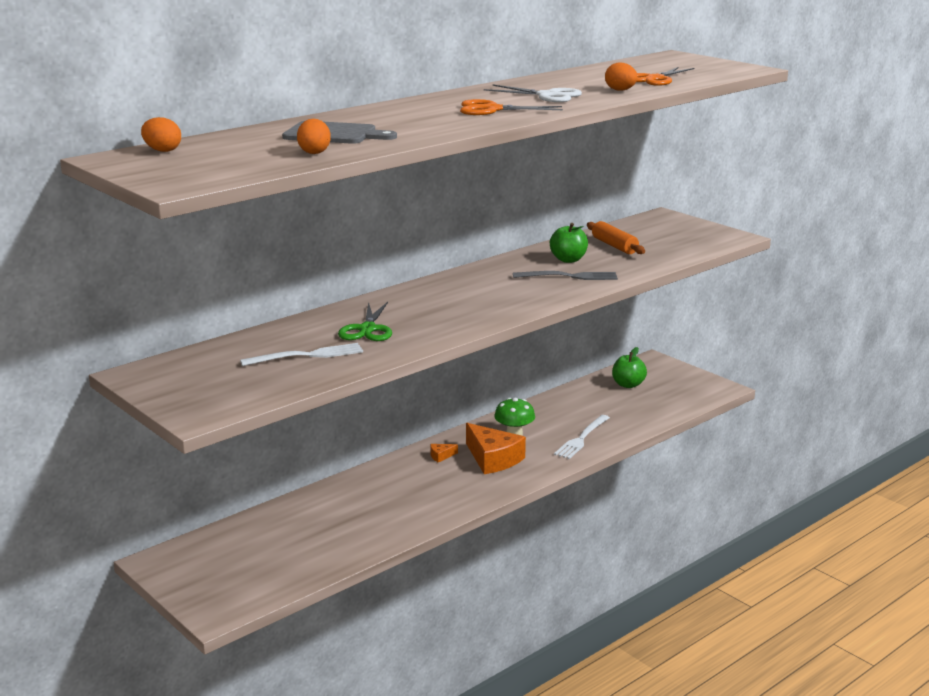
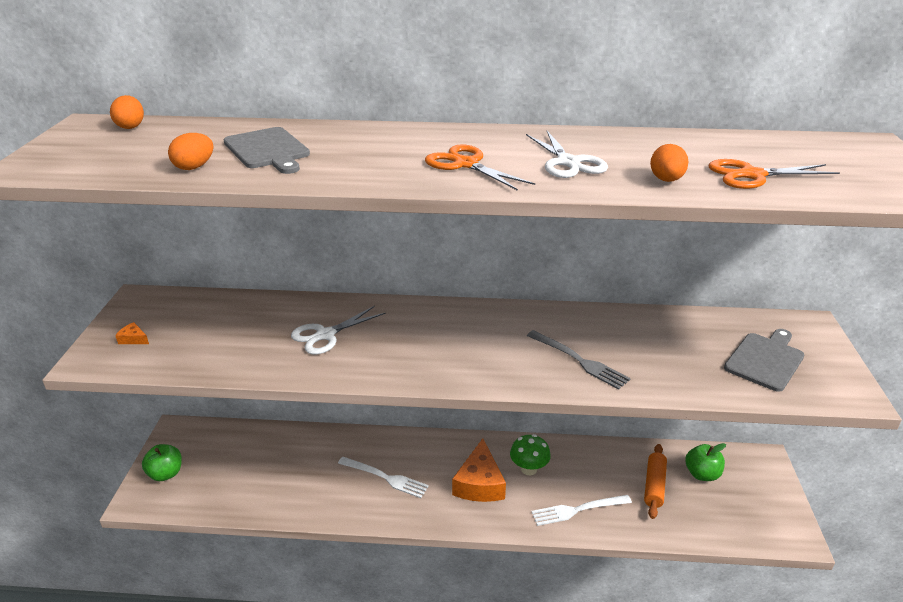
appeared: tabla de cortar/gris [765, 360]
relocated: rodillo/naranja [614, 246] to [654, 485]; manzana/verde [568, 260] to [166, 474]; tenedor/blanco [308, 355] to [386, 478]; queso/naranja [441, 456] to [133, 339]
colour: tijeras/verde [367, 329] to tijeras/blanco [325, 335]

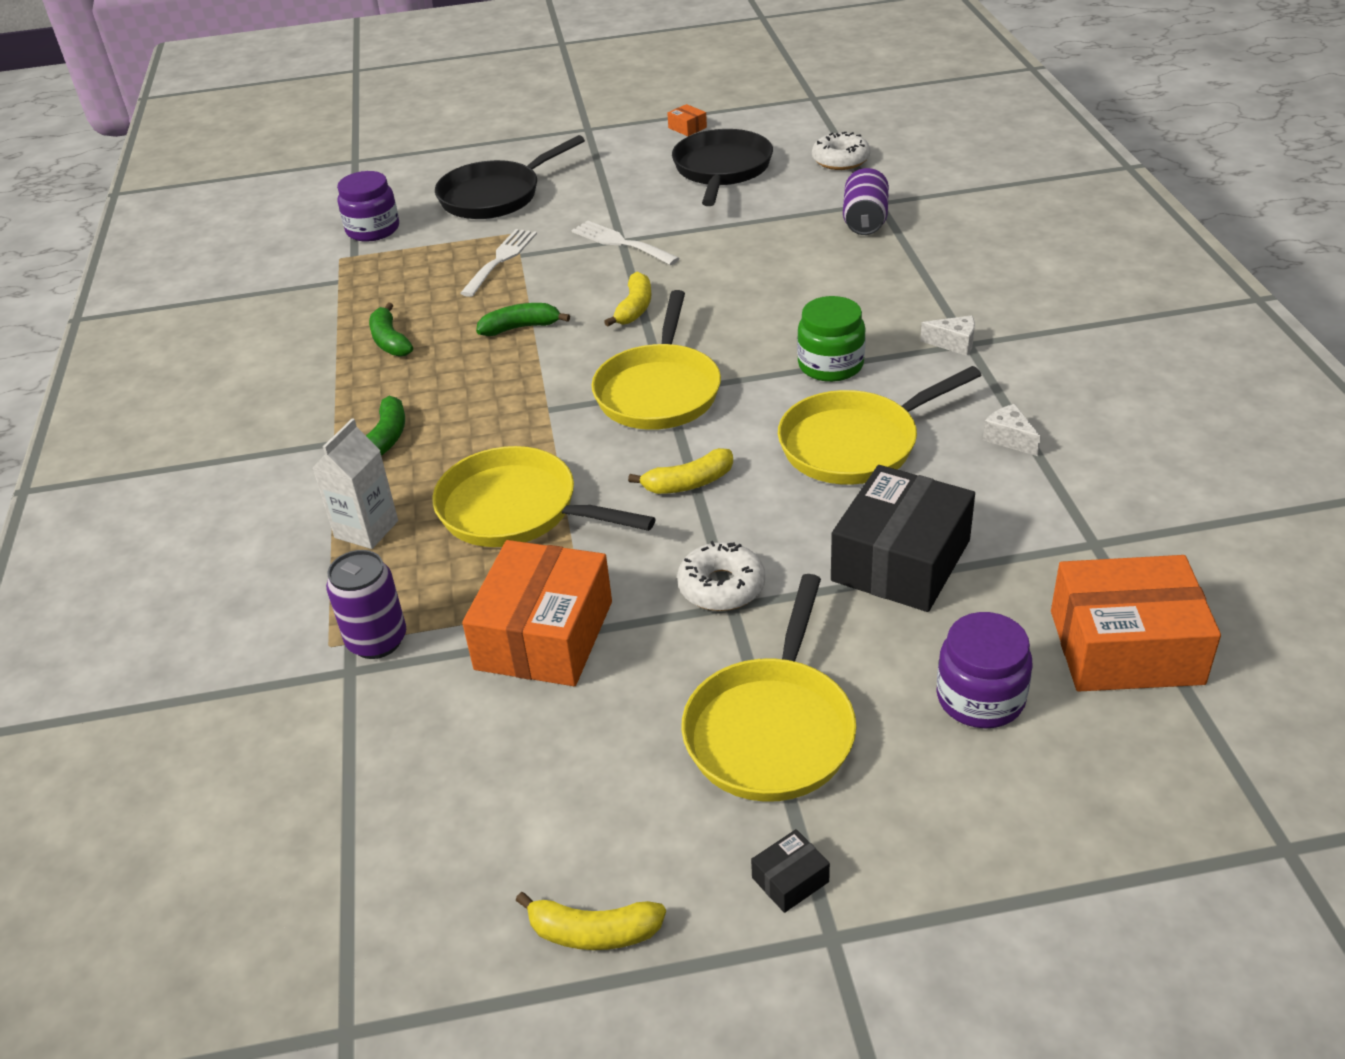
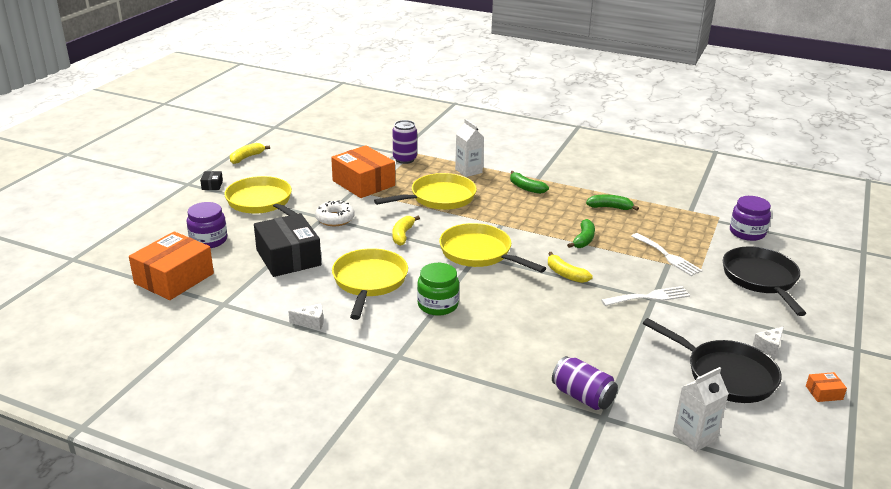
relocated: queso/blanco [954, 343] to [769, 347]
exchanged: rosquilla/blanco [840, 160] to cartón de leche/blanco [694, 437]

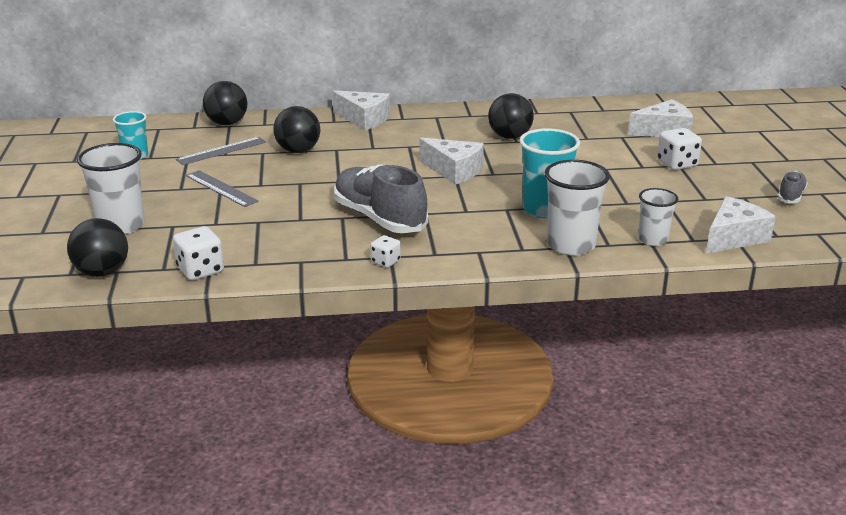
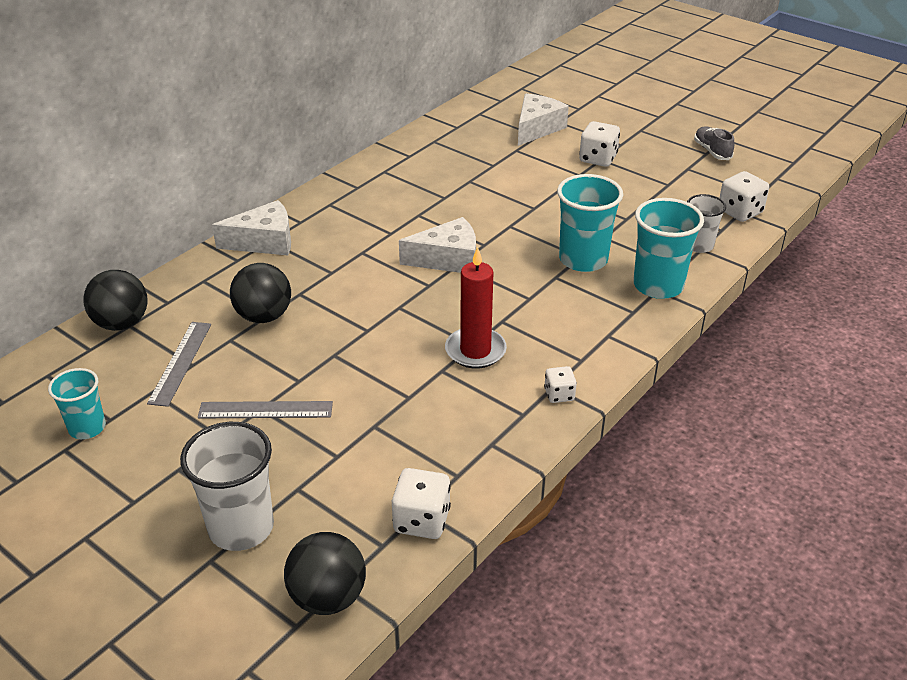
missing: pelota/negro [509, 137]
exchanged: zapato/gris [379, 218] to vela/rojo [475, 351]; queso/blanco [733, 237] to dado/blanco [740, 212]
colour: vaso/blanco [571, 245] to vaso/turquesa [658, 285]

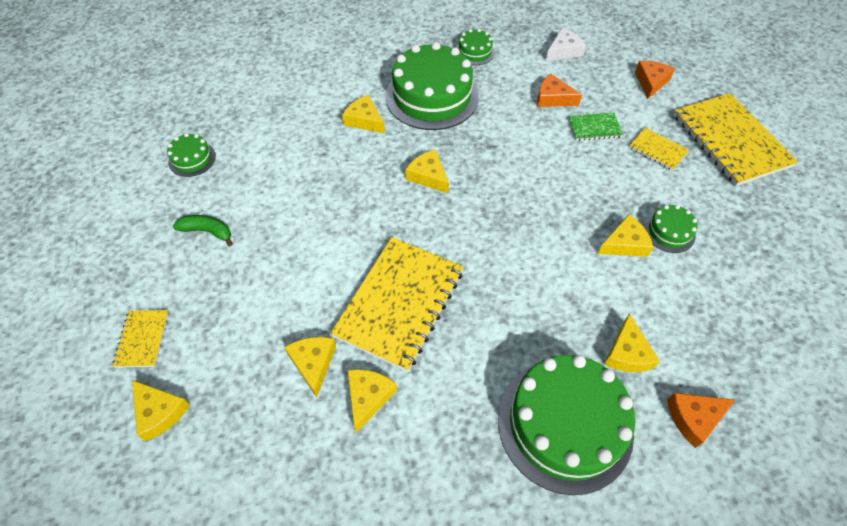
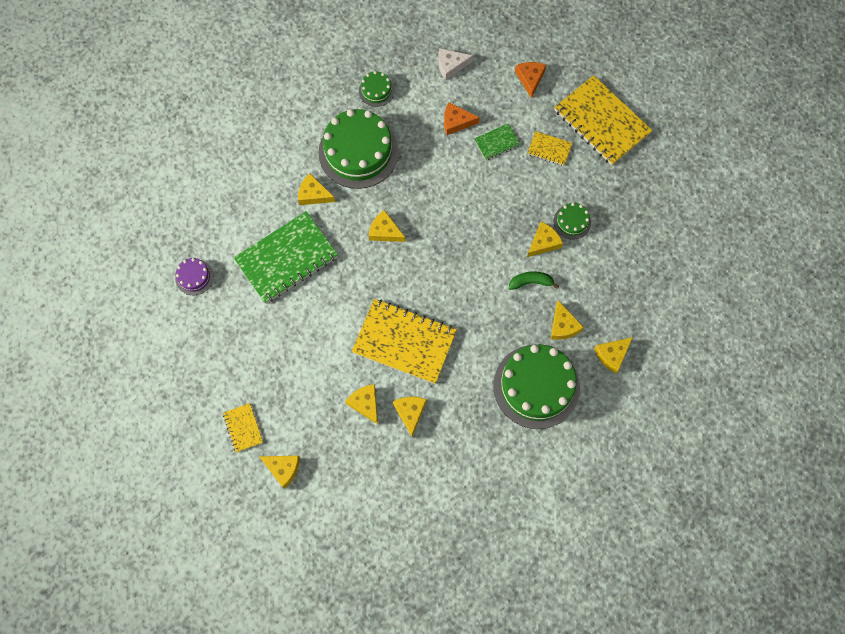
appeared: cuaderno/verde [286, 258]
relocated: plátano/verde [207, 231] to [531, 282]
colour: tarta/verde [192, 159] to tarta/morado [194, 277]; queso/naranja [694, 418] to queso/amarillo [612, 355]
spun: queso/blanco [564, 51] = [451, 65] 135 degrees counterclockwise; cuaderno/amarillo [399, 303] = [404, 342] 75 degrees counterclockwise

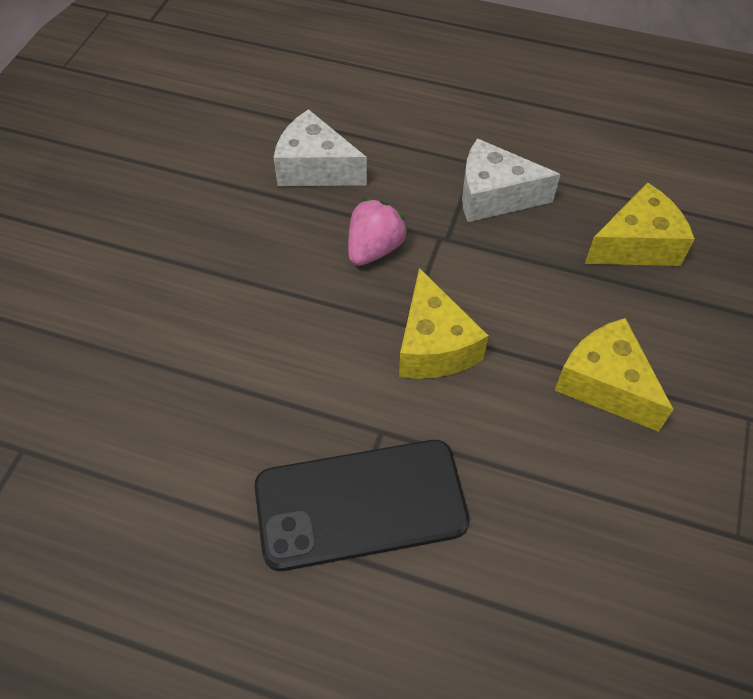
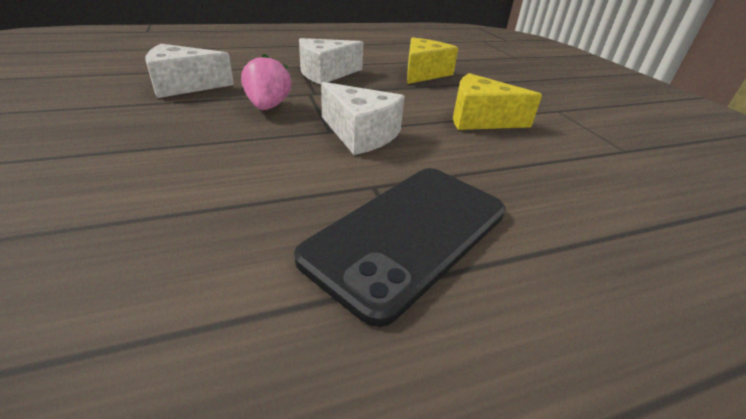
colour: queso/amarillo [434, 345] to queso/blanco [360, 134]

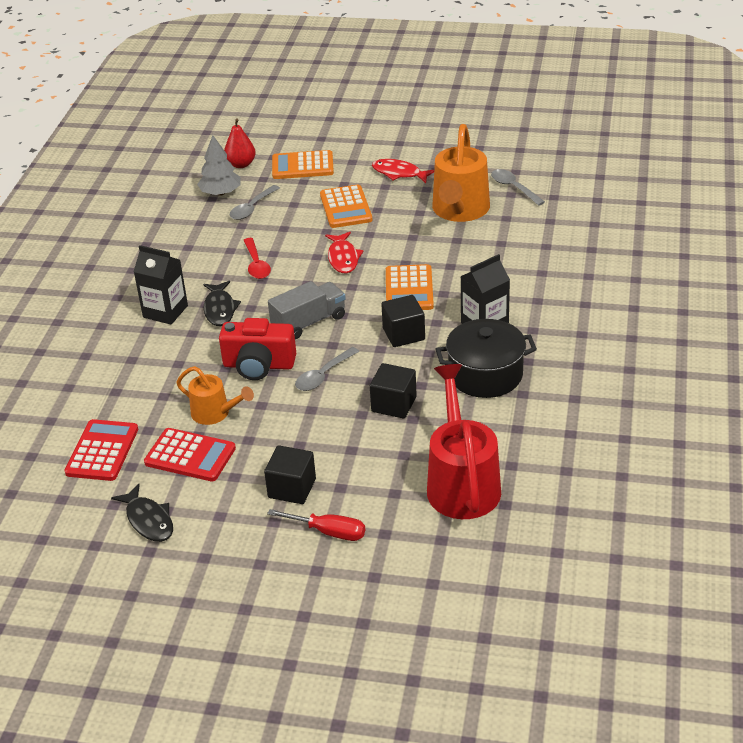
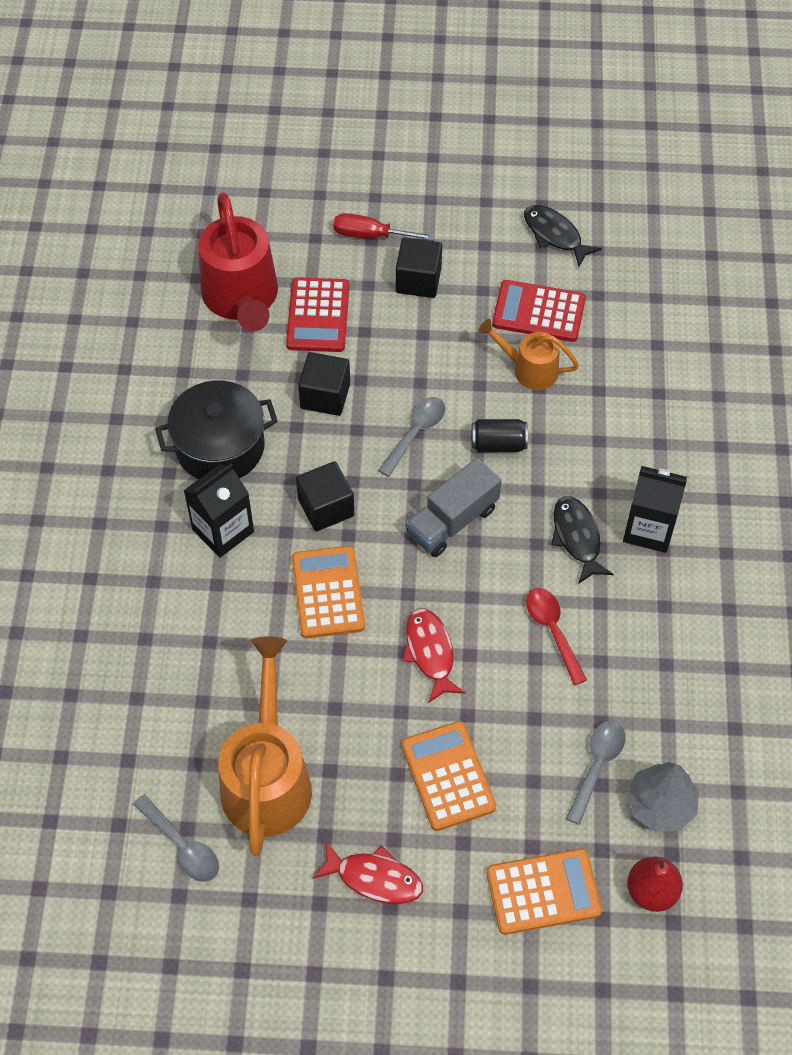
relocated: calculadora/rojo [102, 451] to [318, 316]
exchanged: cámara/rojo [258, 365] to lata/negro [498, 444]

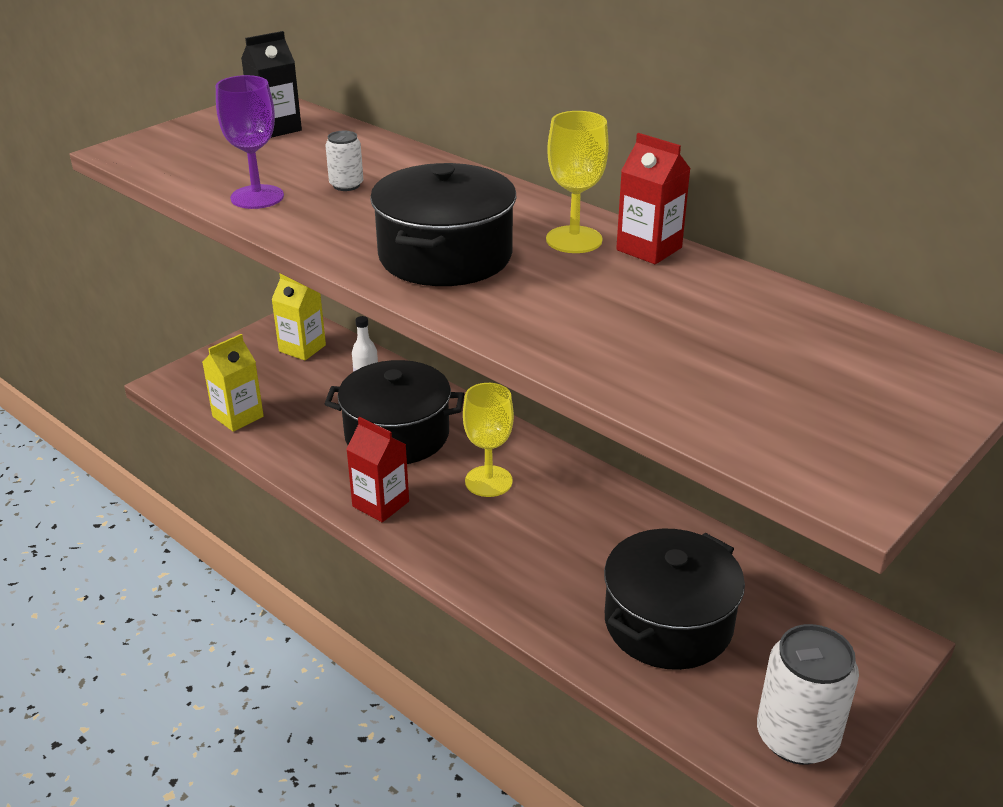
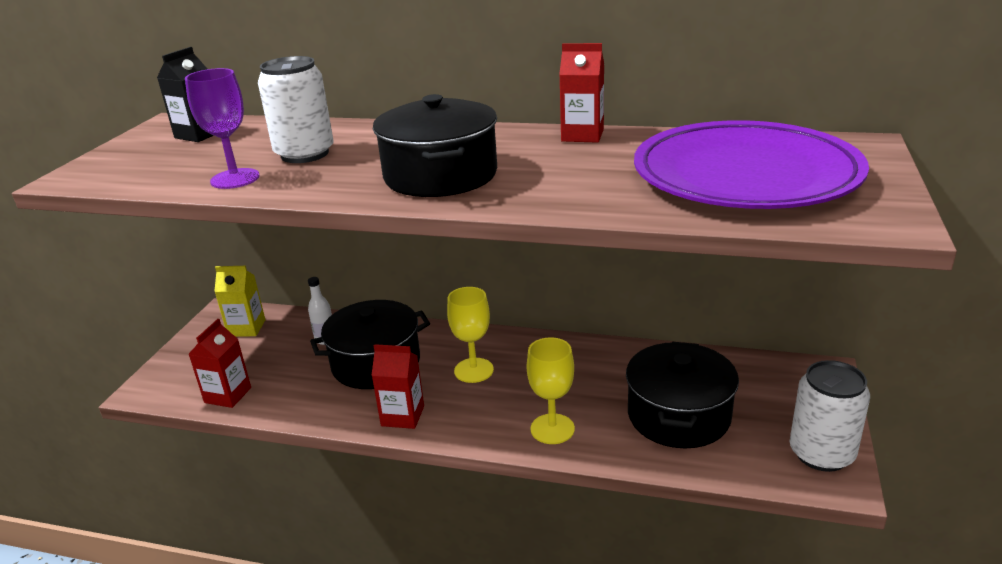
appeared: plato/morado [745, 175]
relocated: copa/amarillo [574, 240] to [552, 429]
colour: cartón de leche/amarillo [238, 416] to cartón de leche/rojo [228, 395]
size: lata/blanco [346, 185] = [305, 154] x2.02

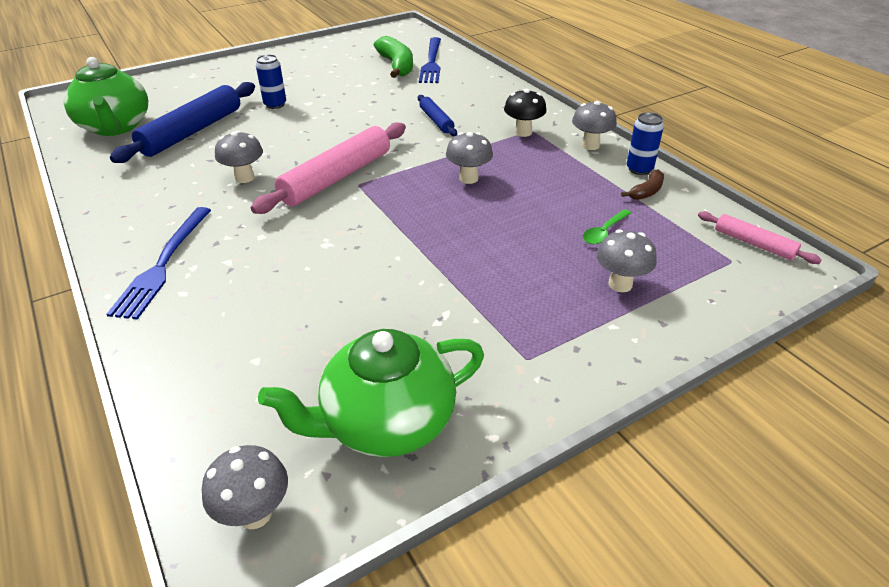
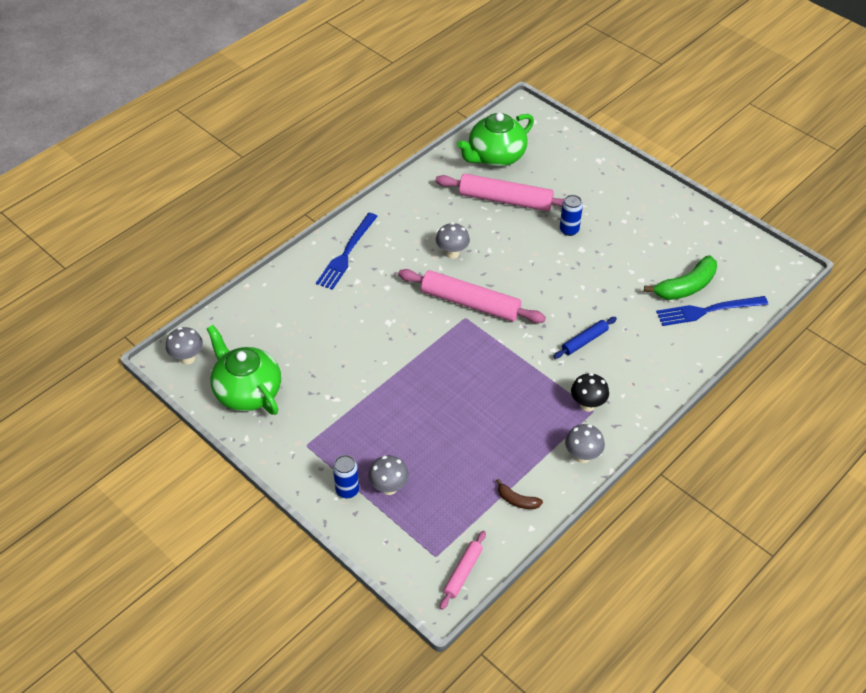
missing: seta/gris [468, 178]; cuchara/verde [604, 232]
relocated: lata/azul [639, 169] to [347, 490]
colour: rodillo/azul [192, 131] to rodillo/rosa [505, 200]
spun: tenedor/azul [163, 264] = [347, 253] 60 degrees counterclockwise

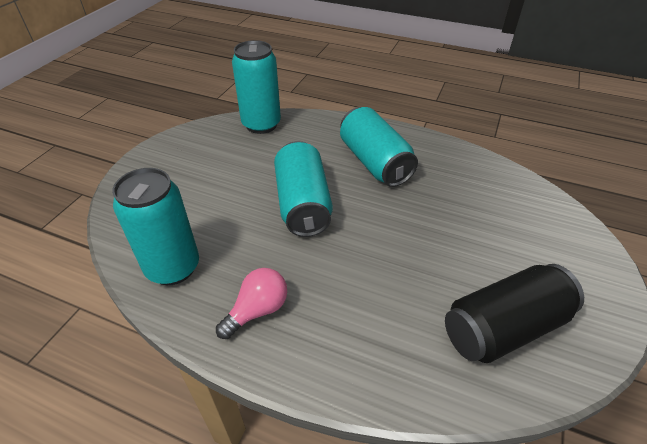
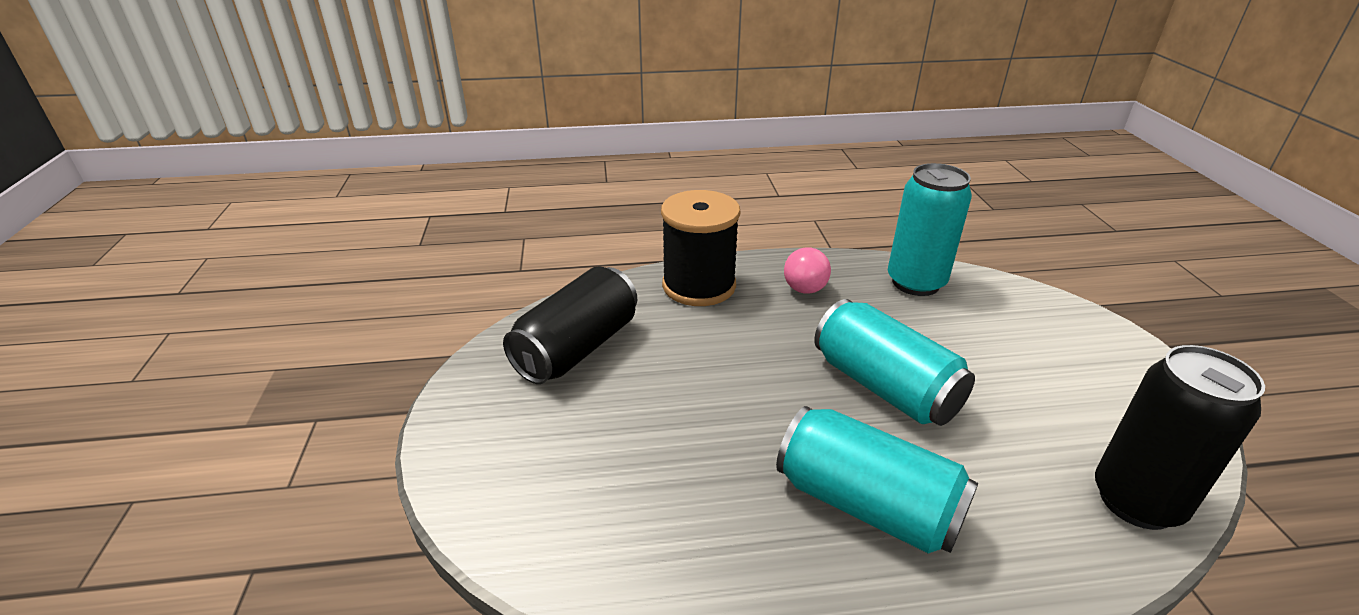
appeared: carrete/negro [699, 285]
colour: lata/turquesa [261, 125] to lata/negro [1136, 501]

